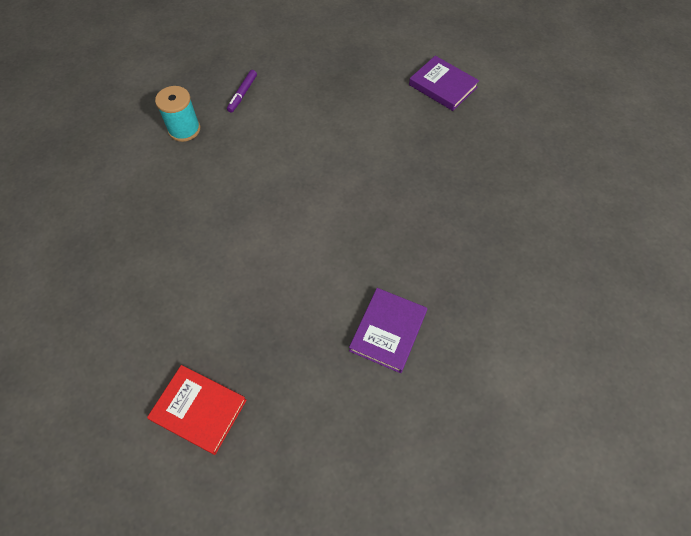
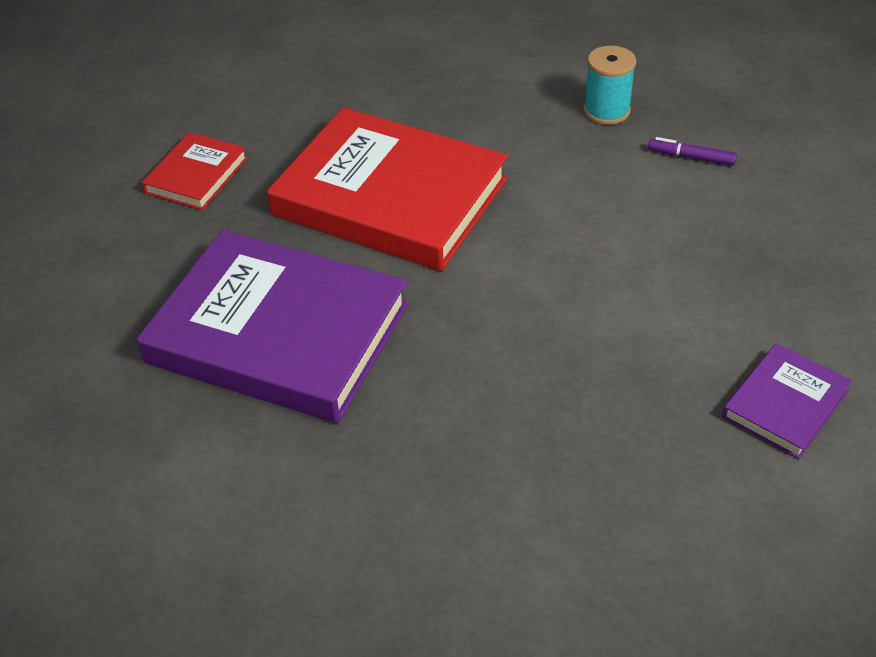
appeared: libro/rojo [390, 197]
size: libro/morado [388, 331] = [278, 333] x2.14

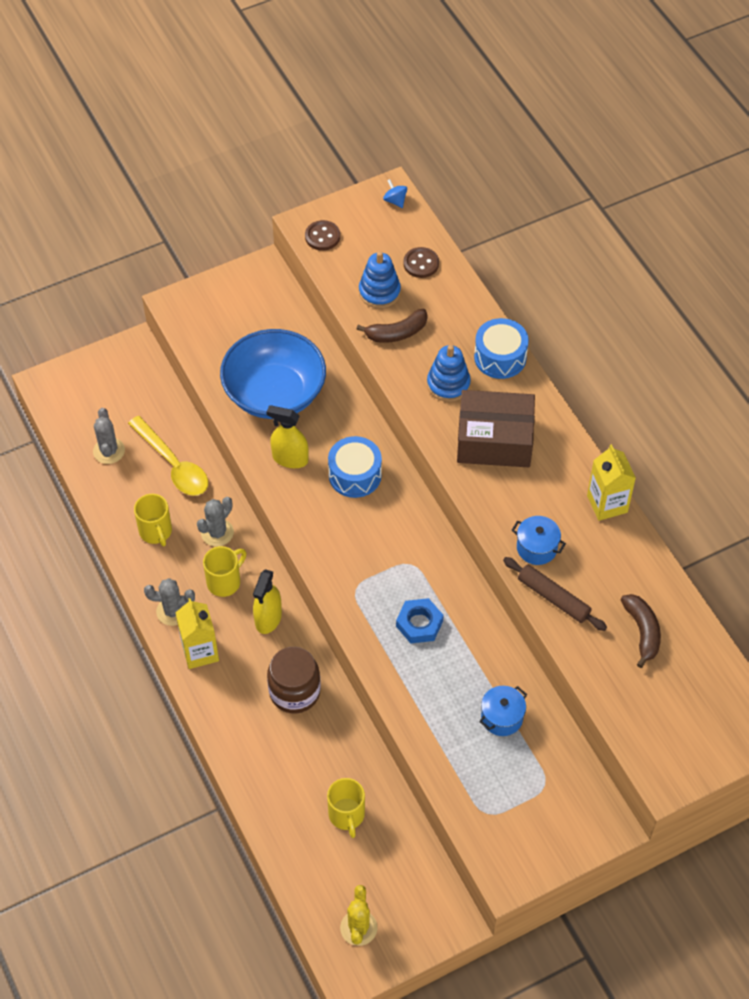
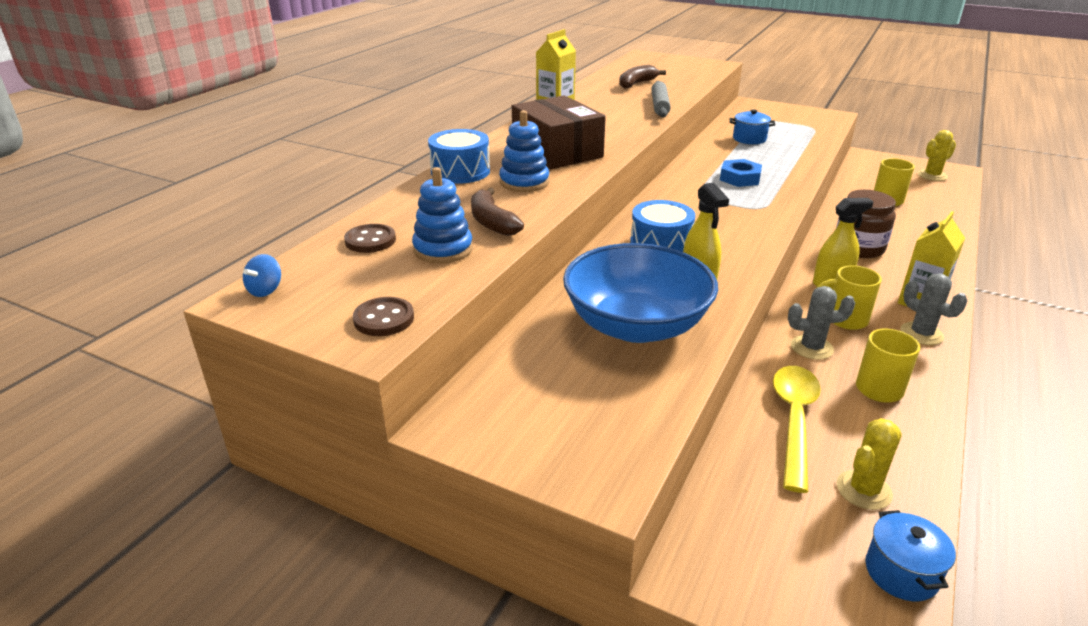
relocated: olla/azul [536, 548] to [901, 572]
colour: cactus/gris [109, 451] to cactus/amarillo [863, 490]; rodillo/marrón [553, 598] to rodillo/gris [659, 105]
spun: plátano/marrón [397, 333] = [492, 222] 150 degrees counterclockwise

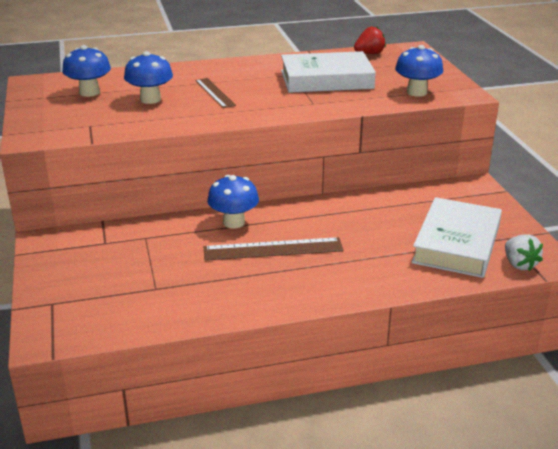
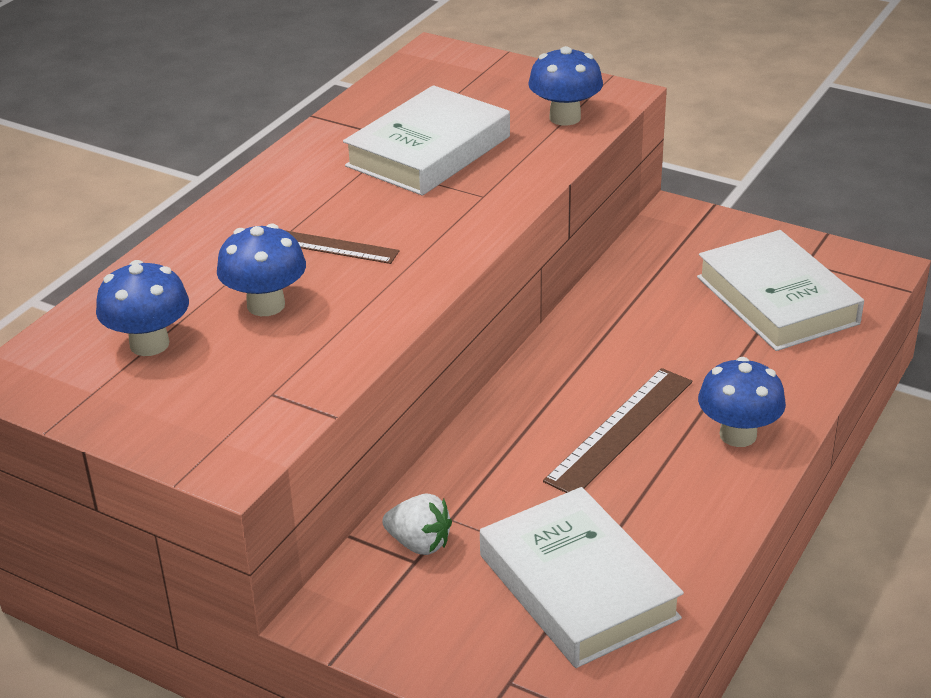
missing: fresa/rojo [369, 54]
appeared: libro/blanco [577, 586]
relocated: seta/azul [234, 222] to [738, 435]; fresa/blanco [519, 264] to [419, 543]

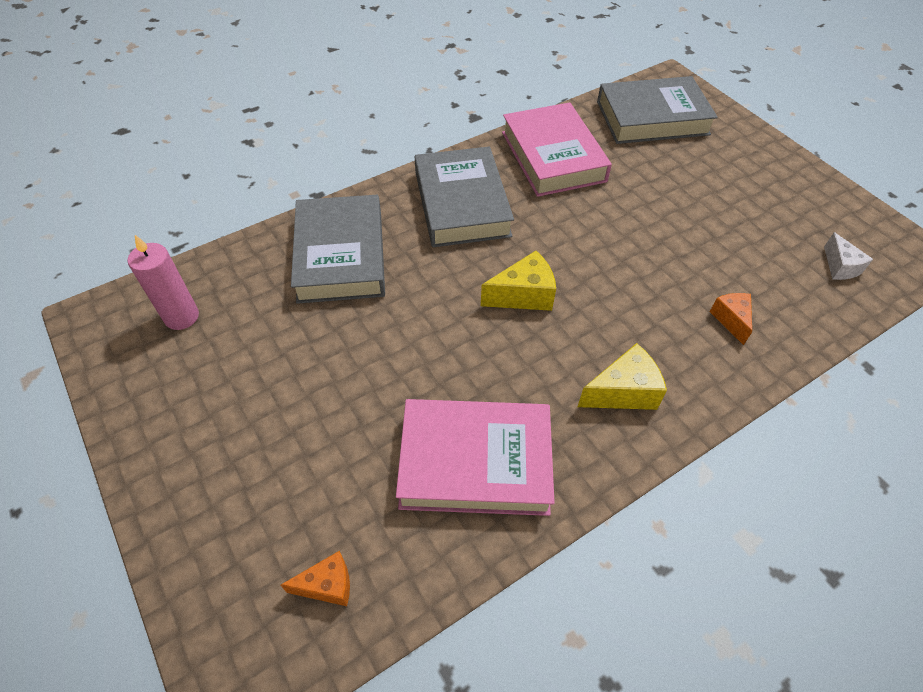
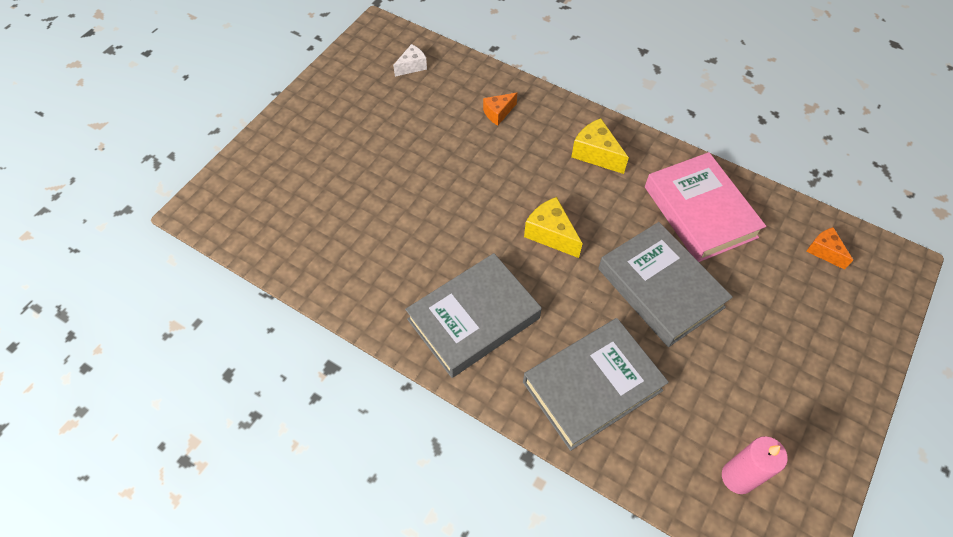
missing: libro/rosa [553, 156]
relocated: libro/gris [652, 118] to [660, 288]

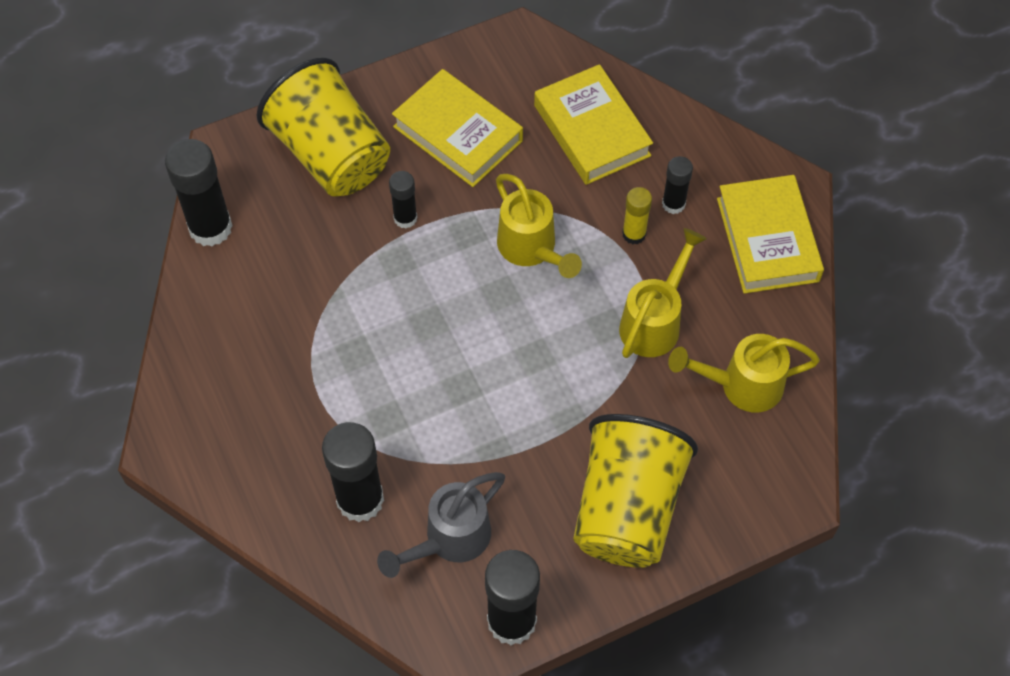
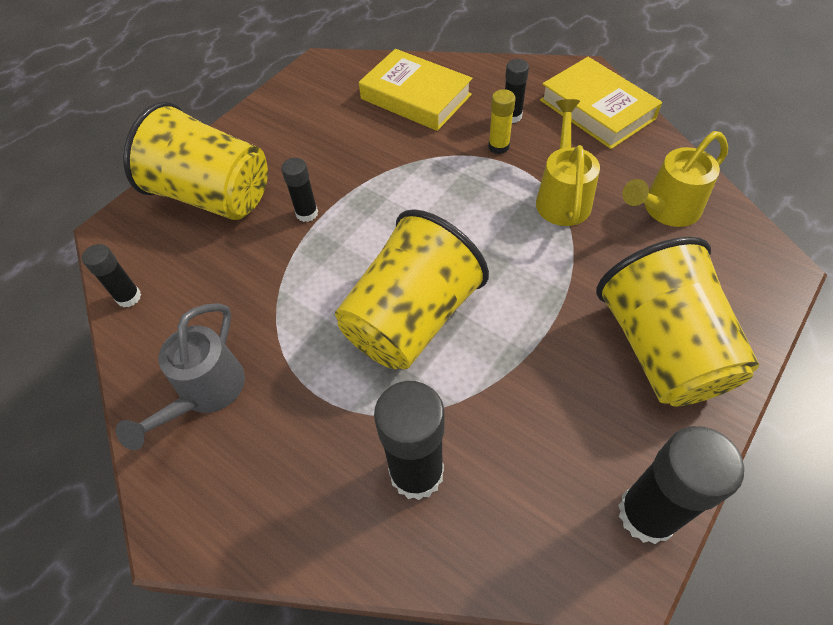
missing: libro/amarillo [457, 134]; regadera/amarillo [531, 249]
appeared: vaso/amarillo [411, 319]
relocated: regadera/gris [450, 539] to [206, 393]
size: barra de pegamento/negro [210, 228] = [129, 297] x0.55

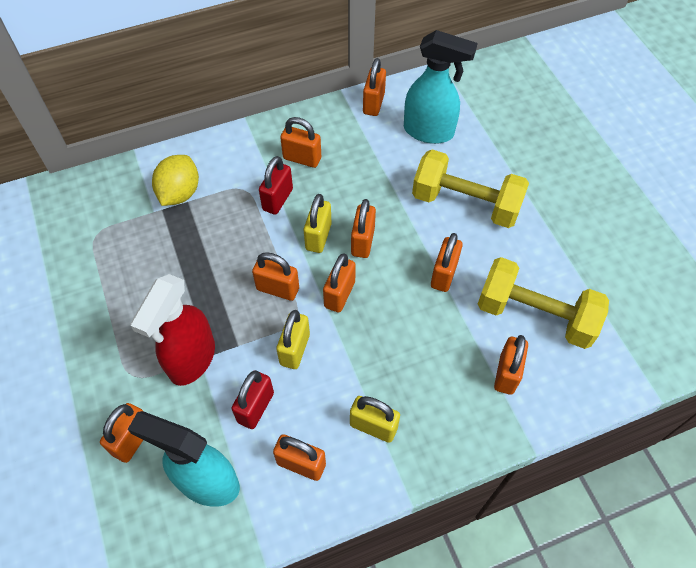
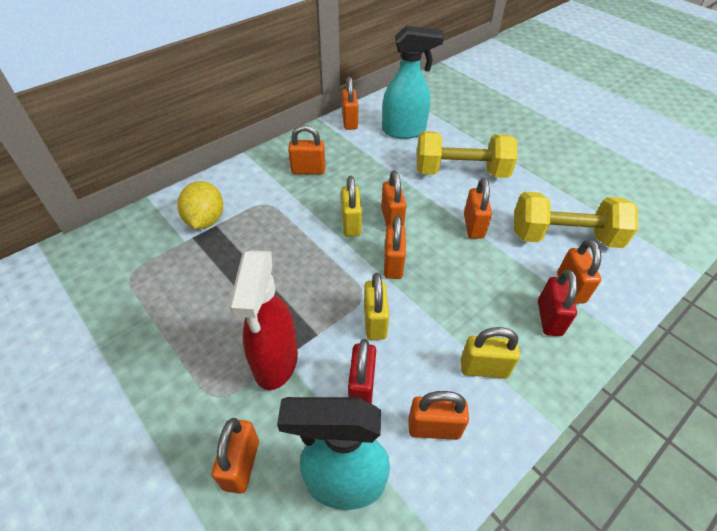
missing: candado/naranja [278, 289]
relocated: candado/rojo [277, 199] to [549, 318]

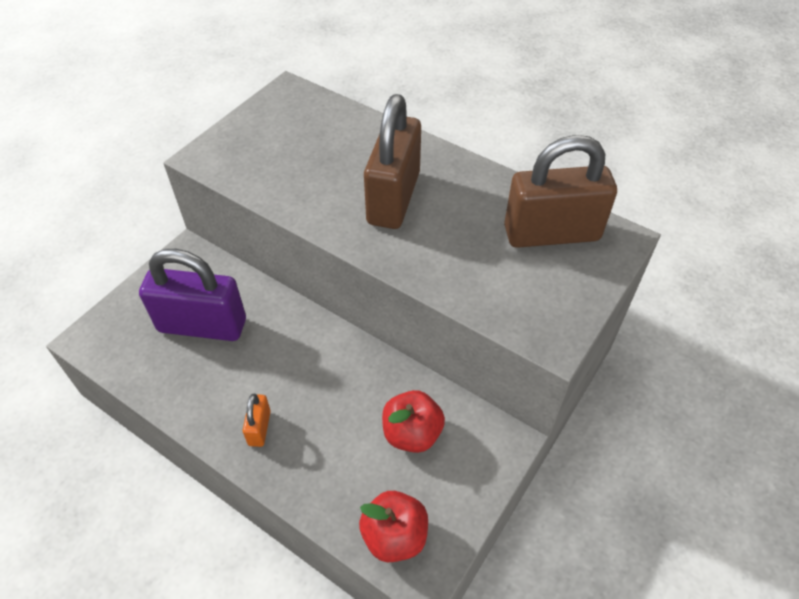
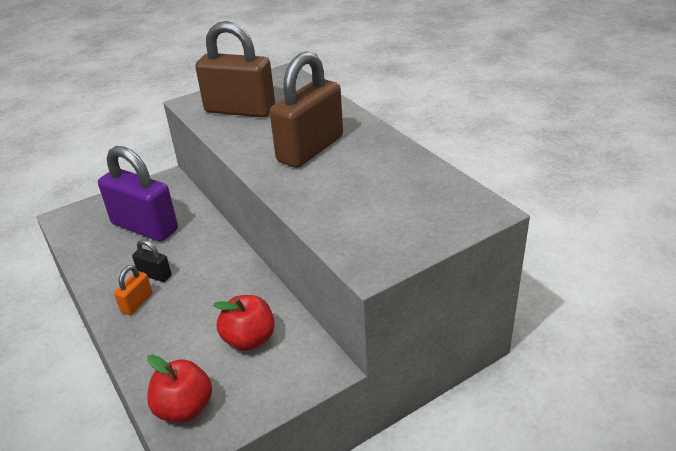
appeared: candado/negro [155, 275]
relocated: candado/marrón [551, 233] to [240, 110]

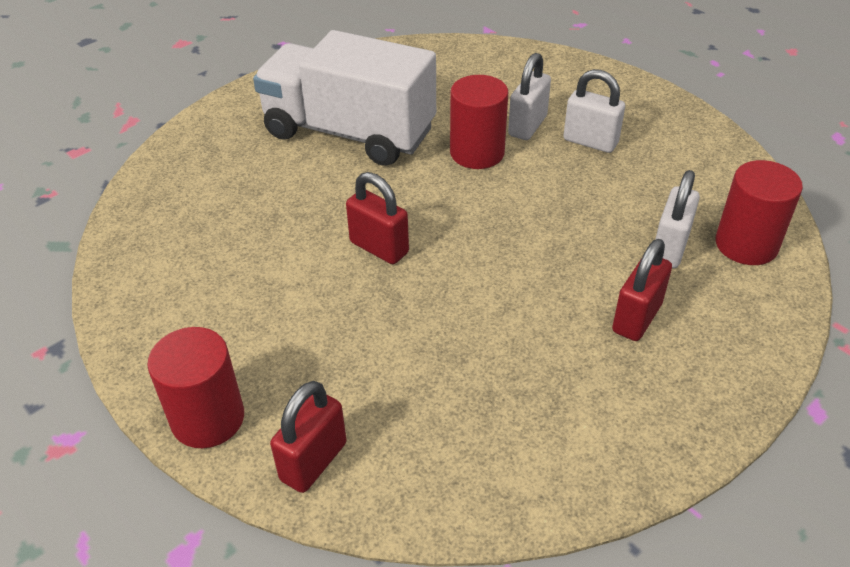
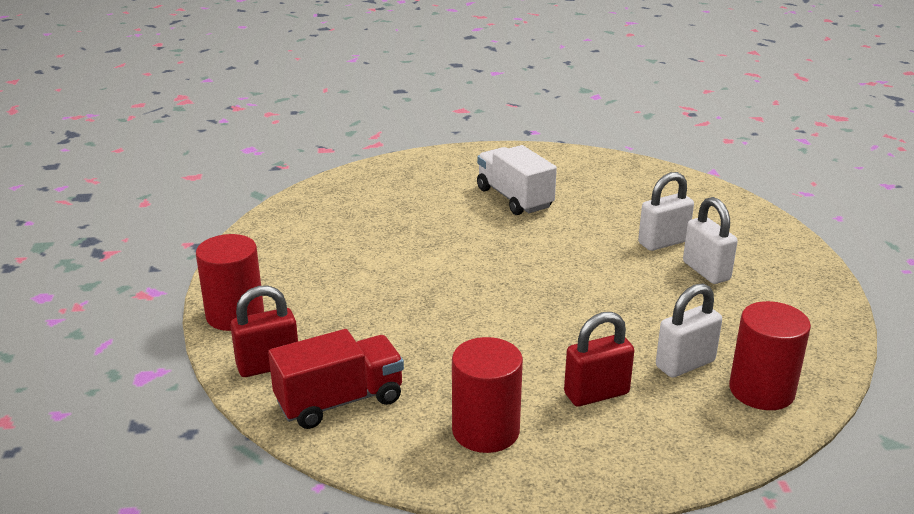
missing: candado/rojo [379, 247]
appeared: camión/rojo [340, 401]
relocated: cilindro/rojo [477, 153] to [485, 431]
size: camión/blanco [349, 132] = [514, 198] x0.60

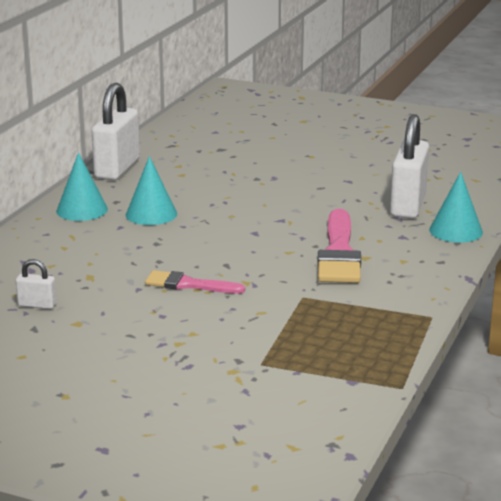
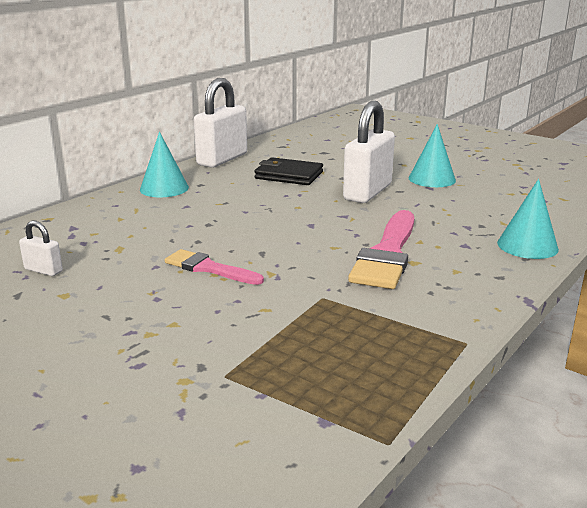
appeared: cartera/negro [289, 175]
relocated: candado/blanco [408, 206] to [367, 192]; cono/turquesa [151, 214] to [432, 179]

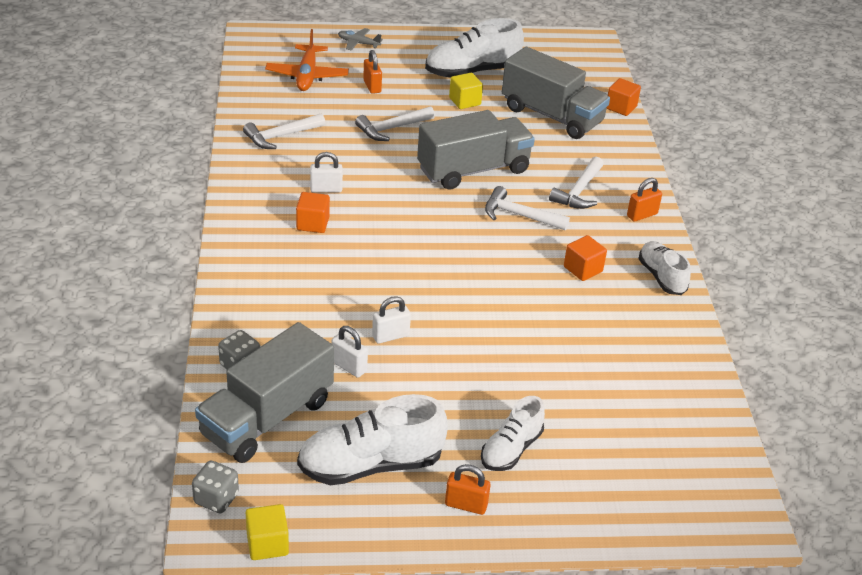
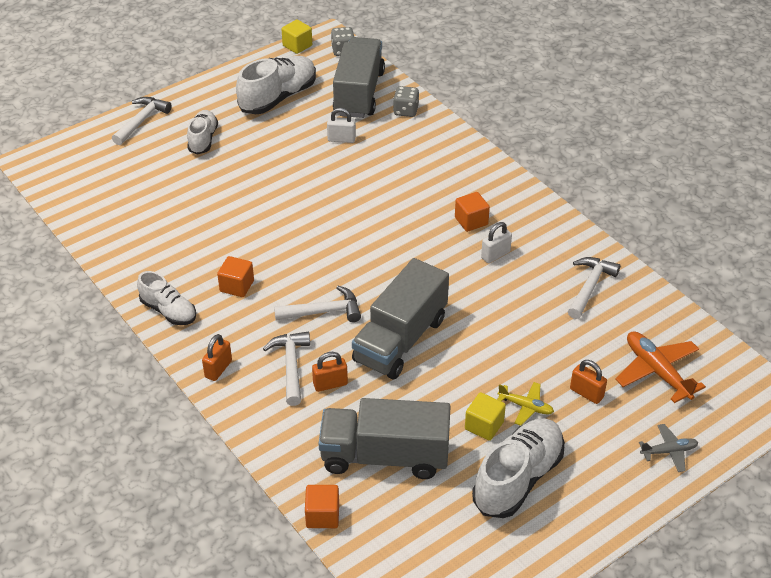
missing: candado/blanco [390, 336]
appeared: avión/amarillo [525, 407]
relocated: martillo/blanco [391, 129] to [141, 121]; candado/naranja [466, 505] to [330, 384]

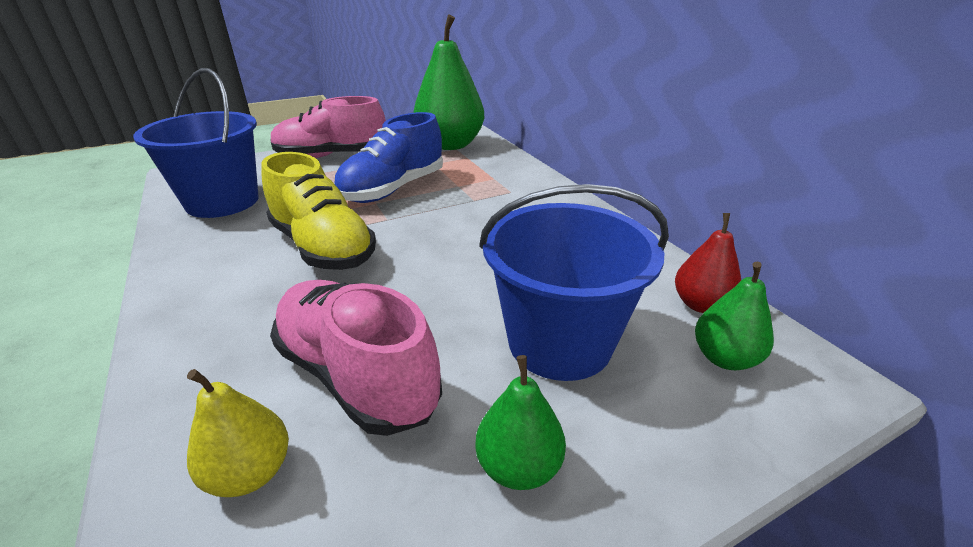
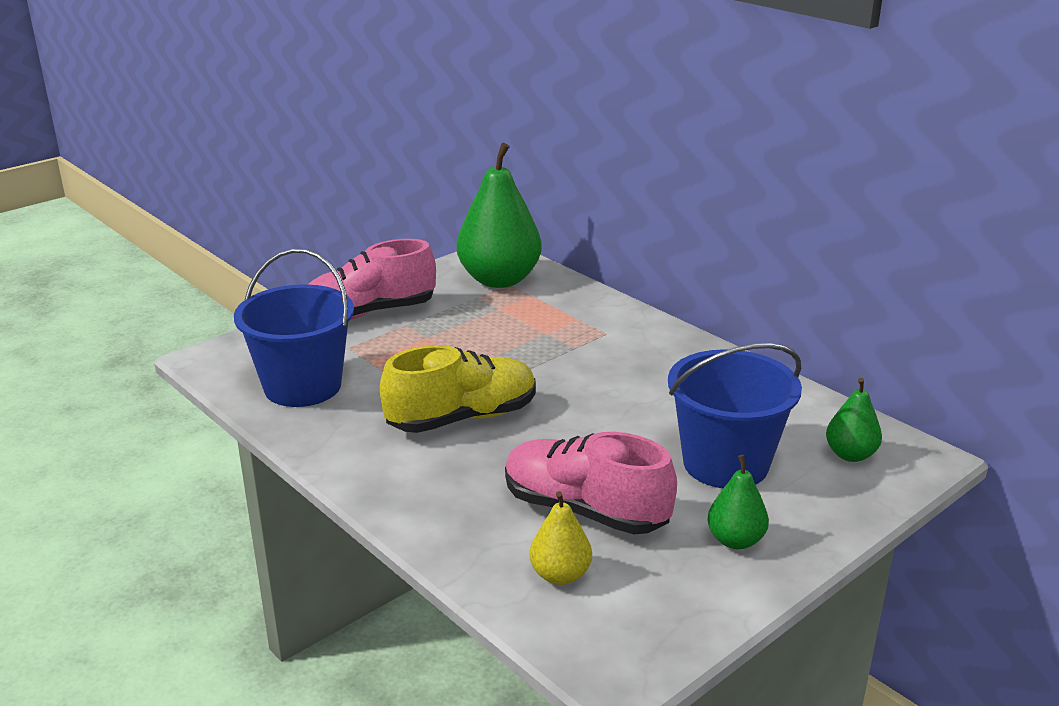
missing: zapato/azul [393, 189]; pera/rojo [700, 304]
spun: zapato/amarillo [323, 247] = [462, 418] 60 degrees counterclockwise

